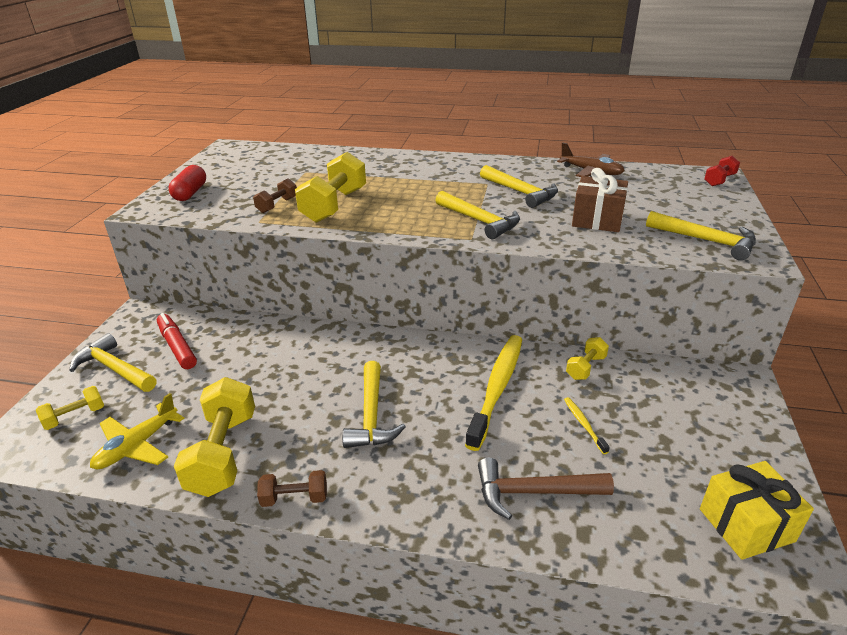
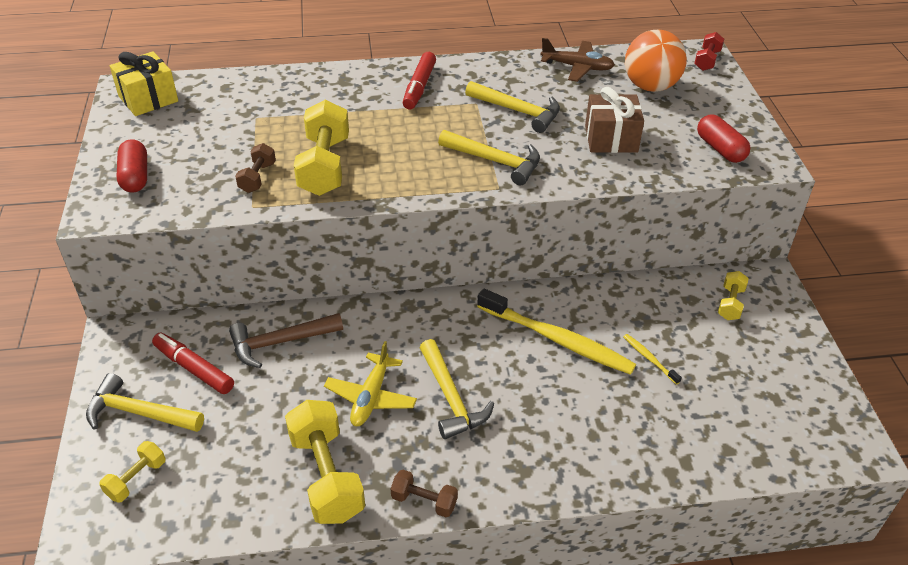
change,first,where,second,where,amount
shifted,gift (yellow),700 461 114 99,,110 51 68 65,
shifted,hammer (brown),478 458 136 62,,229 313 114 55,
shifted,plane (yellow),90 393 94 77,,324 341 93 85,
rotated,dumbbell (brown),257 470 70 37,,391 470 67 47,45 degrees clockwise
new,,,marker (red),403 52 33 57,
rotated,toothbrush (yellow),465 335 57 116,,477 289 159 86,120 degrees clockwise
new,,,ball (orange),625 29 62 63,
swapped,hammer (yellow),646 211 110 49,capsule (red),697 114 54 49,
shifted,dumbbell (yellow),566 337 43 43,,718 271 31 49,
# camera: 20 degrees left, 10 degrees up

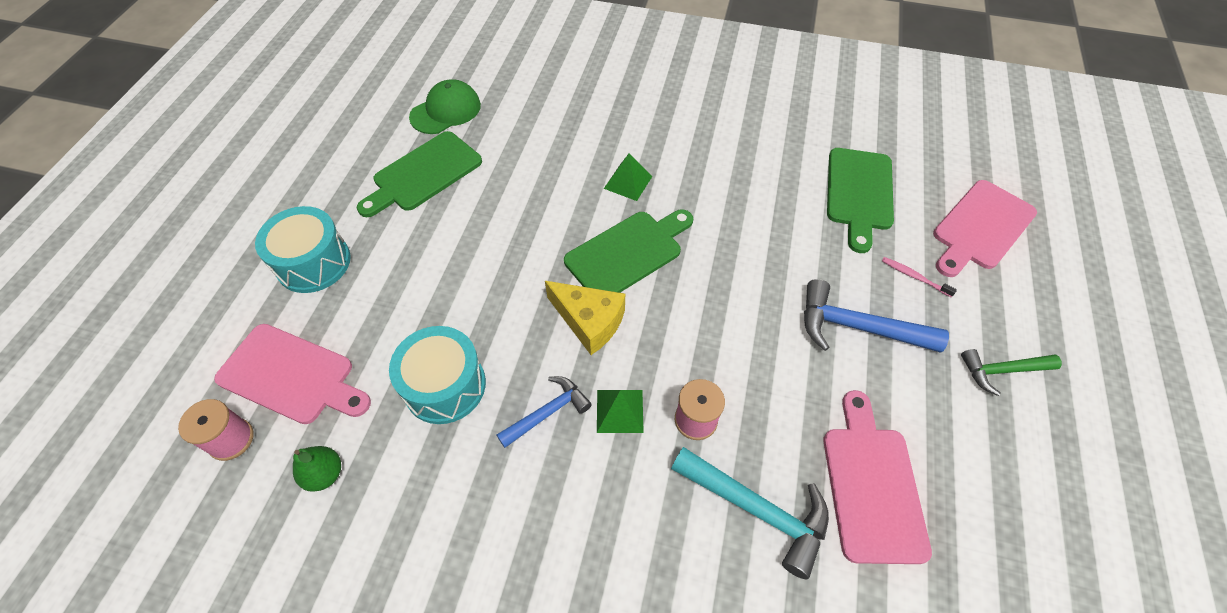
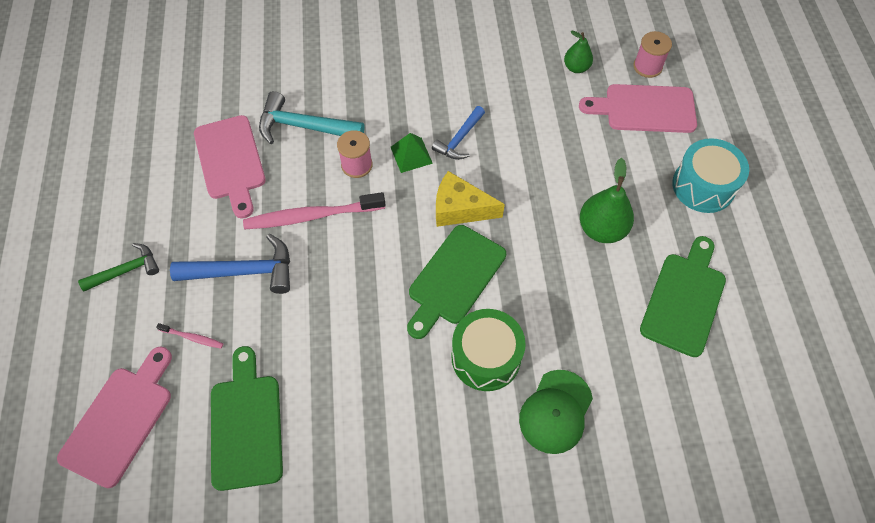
change,first,where,second,where,amount
new,,,toothbrush (pink),243 192 143 37,
swapped,pyramid (green),604 153 48 48,drum (green),451 309 75 82,
shifted,cap (green),409 79 72 55,,519 370 74 84,
new,,,pear (green),580 158 54 85,
gone,drum (turquoise),389 326 97 98,,,
# camera: 160 degrees right, 5 degrees up

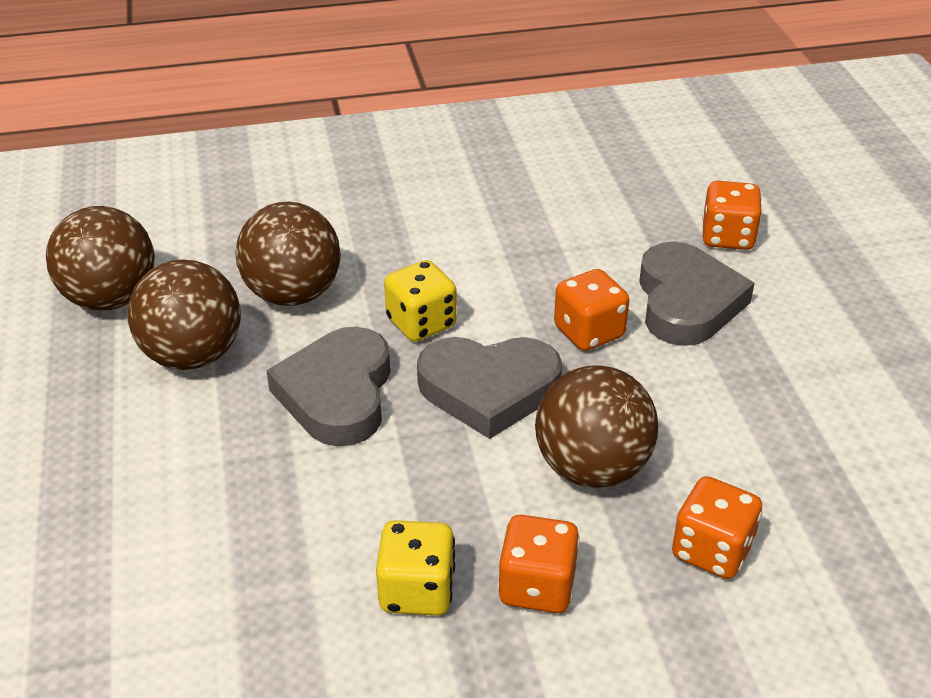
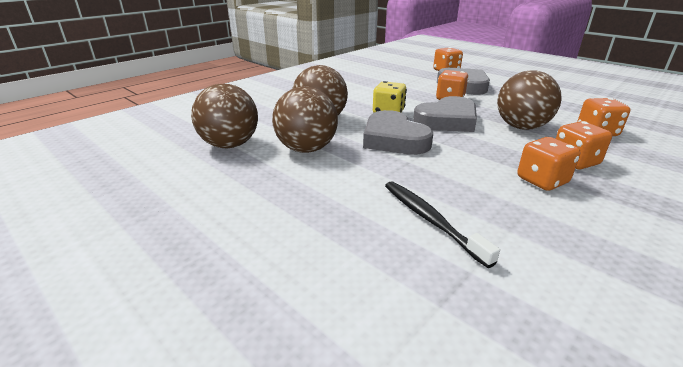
change,first,where,second,where,amount
new,,,toothbrush (black),385 181 115 87,
repainted,dice (yellow),376 520 79 96,dice (orange),518 137 62 54,
# camera: 35 degrees left, 10 degrees down

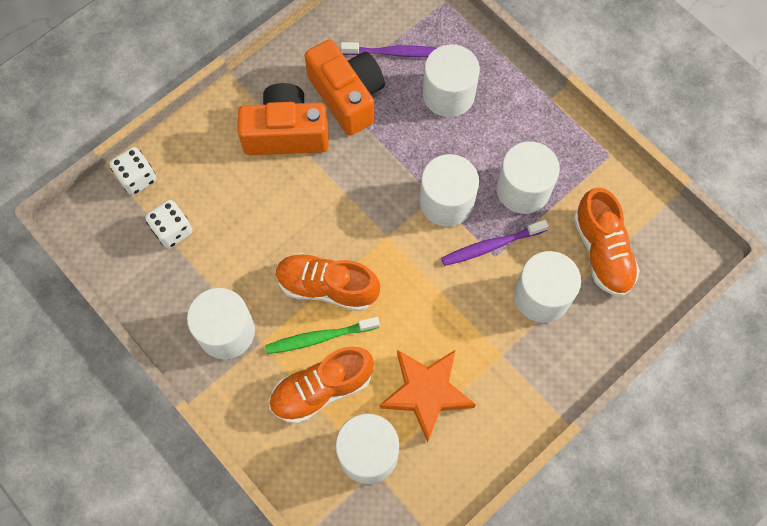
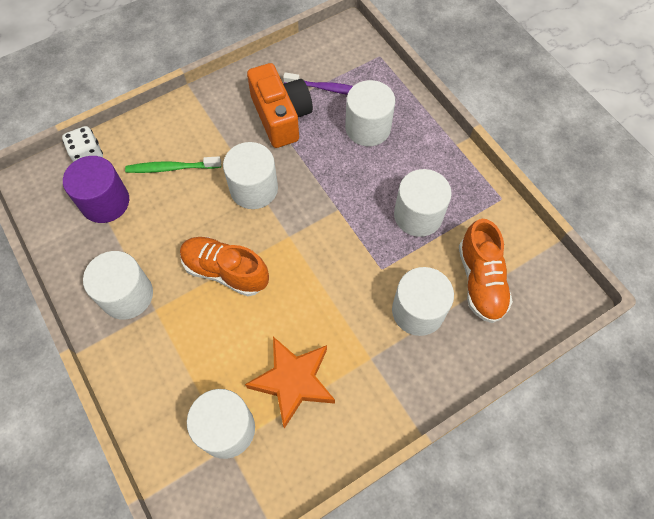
change,first,where,second,where,amount
swapped,dice (white),145 200 47 48,cylinder (purple),63 156 66 67,
shifted,toothbrush (green),265 317 115 37,,125 156 96 17,
shifted,cylinder (white),420 154 59 72,,223 142 55 67,
gone,camera (orange),238 83 91 72,,,
gone,shoe (orange),269 347 105 77,,,
gone,toothbrush (purple),441 219 108 47,,,
# camera: 10 degrees right, 5 degrees down

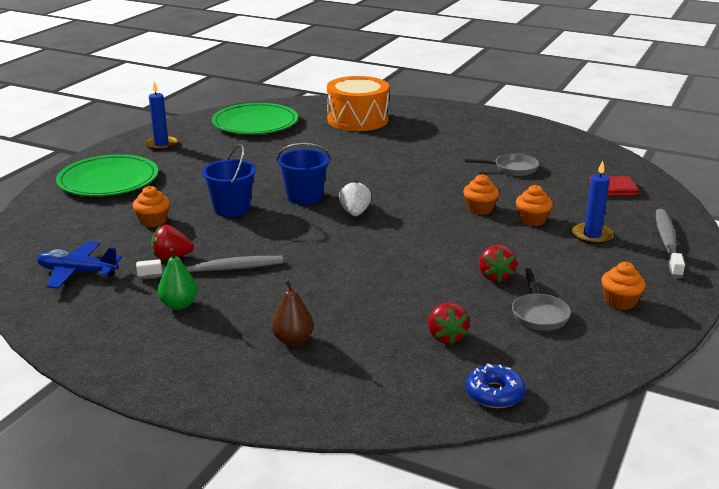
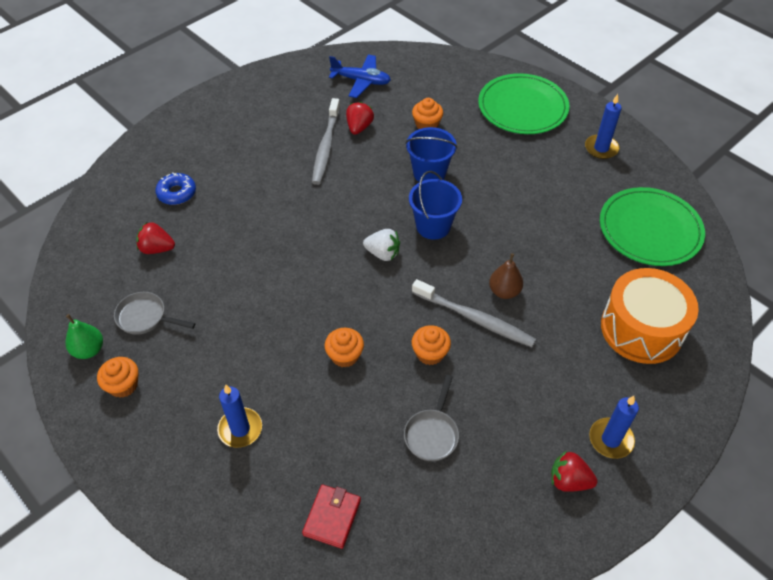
change,first,where,second,where,amount
shifted,pear (green),158 248 40 62,,66 314 37 45,
shifted,donut (blue),466 363 60 45,,155 172 41 33,
rotated,plane (blue),37 241 85 48,,329 55 62 43,75 degrees clockwise
shifted,toothbrush (grey),656 209 29 70,,412 279 124 68,
shifted,cupcake (orange),516 185 37 41,,412 325 39 40,
shifted,pear (brown),272 279 41 67,,489 253 34 46,
shifted,strawberry (red),479 245 38 37,,551 451 46 41,
new,,,candle (blue),589 396 50 63,
# camera: 110 degrees right, 25 degrees up

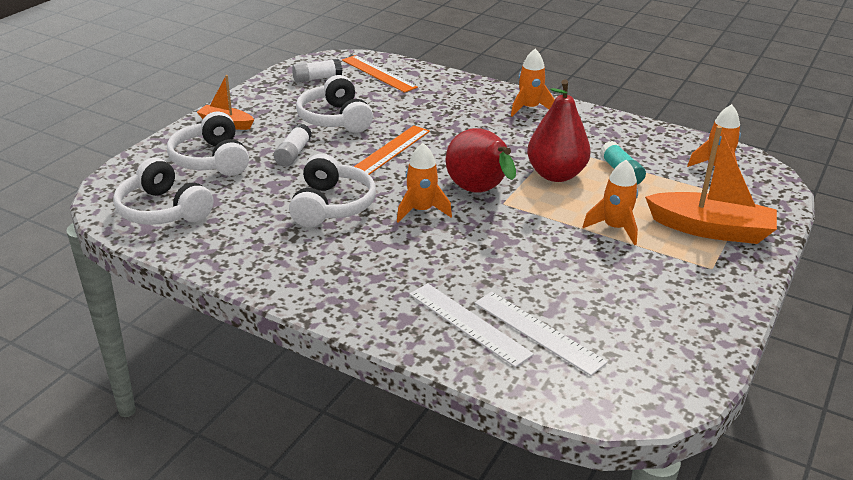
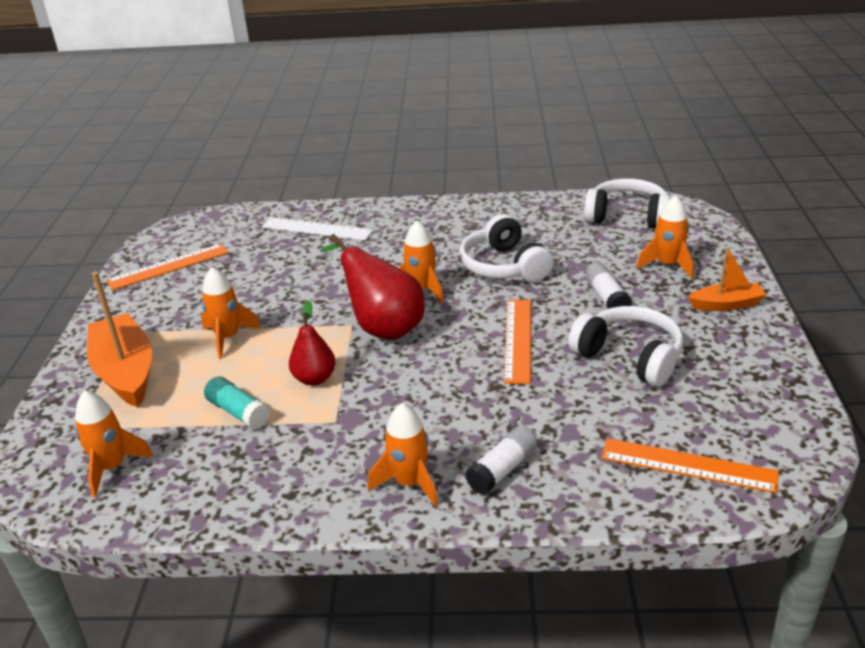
change,first,where,second,where,amount
rotated,boat (orange),645 126 132 118,,87 271 65 136,75 degrees clockwise
new,,,ruler (orange),106 244 123 47,
scaled,pear (red),527 79 64 103,,289 300 47 85,x0.60
shifted,glue stick (white),292 59 50 24,,465 426 72 69,
swapped,headphones (white),167 112 82 64,rocket (orange),636 195 58 84,
gone,ruler (white),475 292 133 84,,,
# camera: 155 degrees right, 0 degrees up

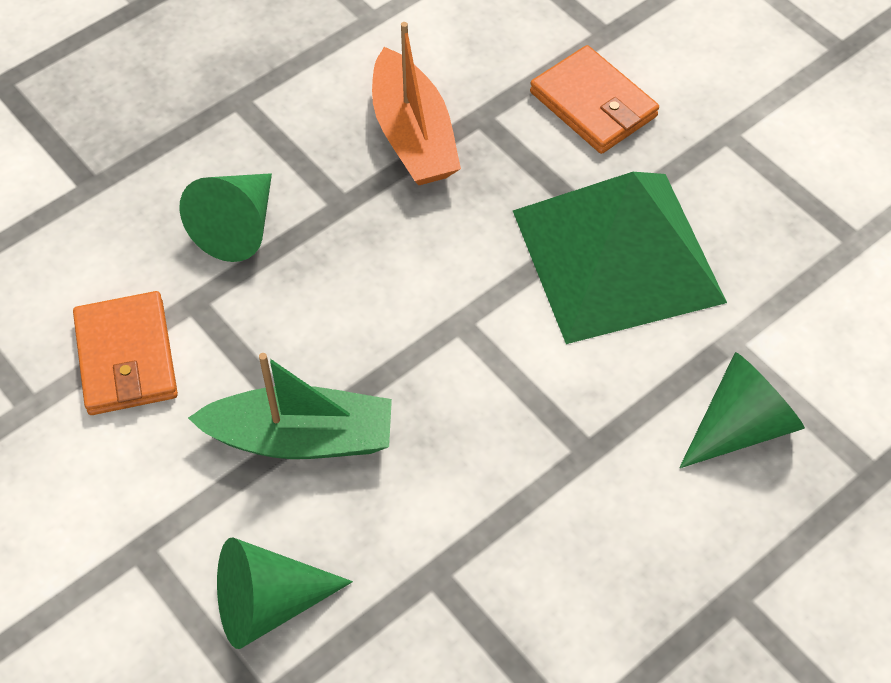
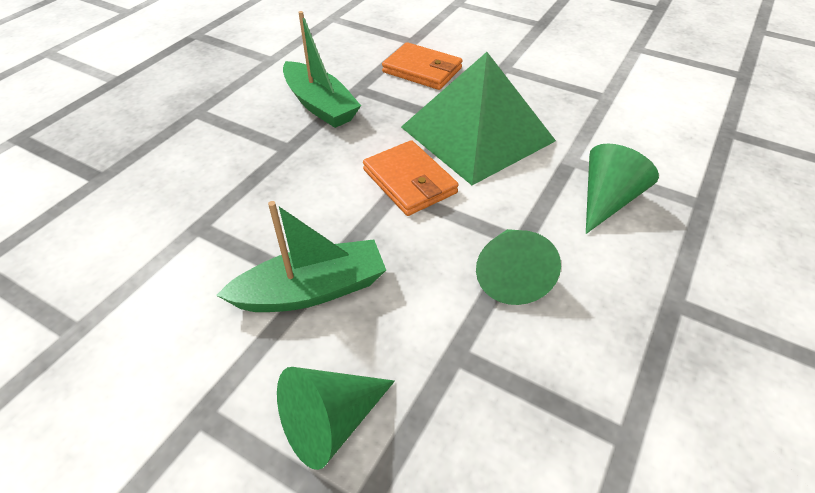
change,first,where,second,where,amount
repainted,boat (orange),372 22 89 163,boat (green),283 11 78 117,
shifted,wallet (orange),73 291 105 124,,363 140 96 76,
shifted,cone (green),179 173 93 89,,476 229 85 76,
# camera: 20 degrees left, 10 degrees down

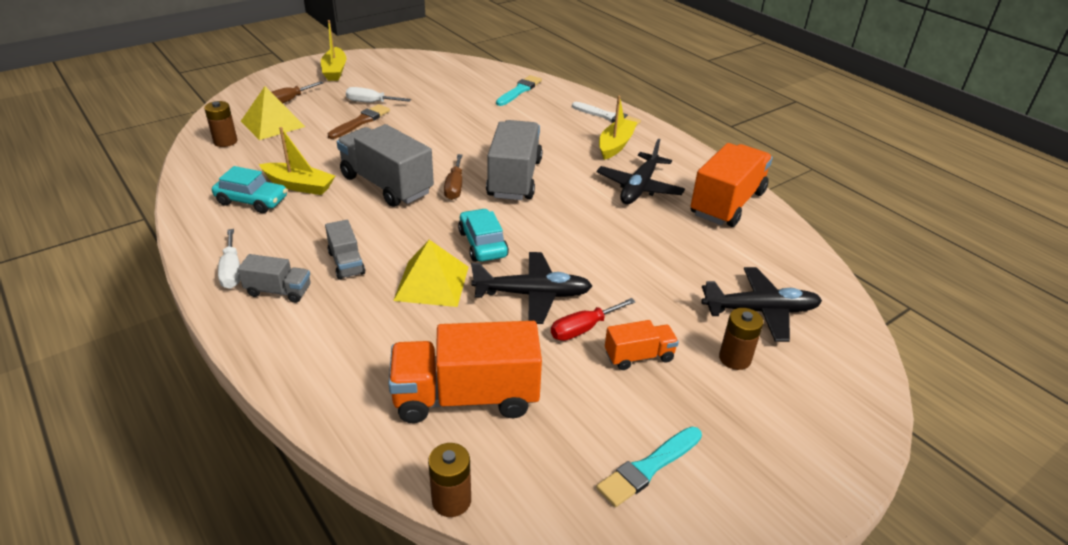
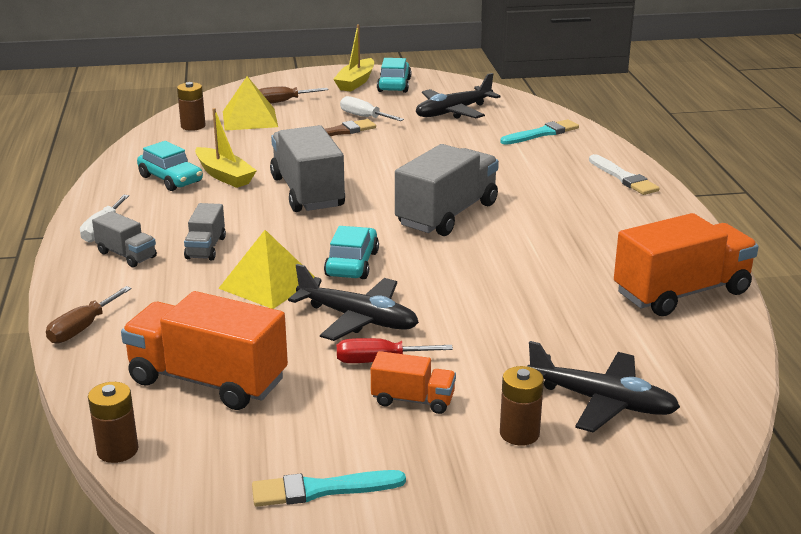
change,first,where,second,where,amount
shifted,screwdriver (brown),444 154 18 46,,46 286 86 58,
new,,,car (turquoise),377 58 34 35,
shifted,plane (black),597 139 88 65,,416 73 85 46,
gone,boat (yellow),599 96 38 64,,,
# camera: 30 degrees right, 10 degrees down

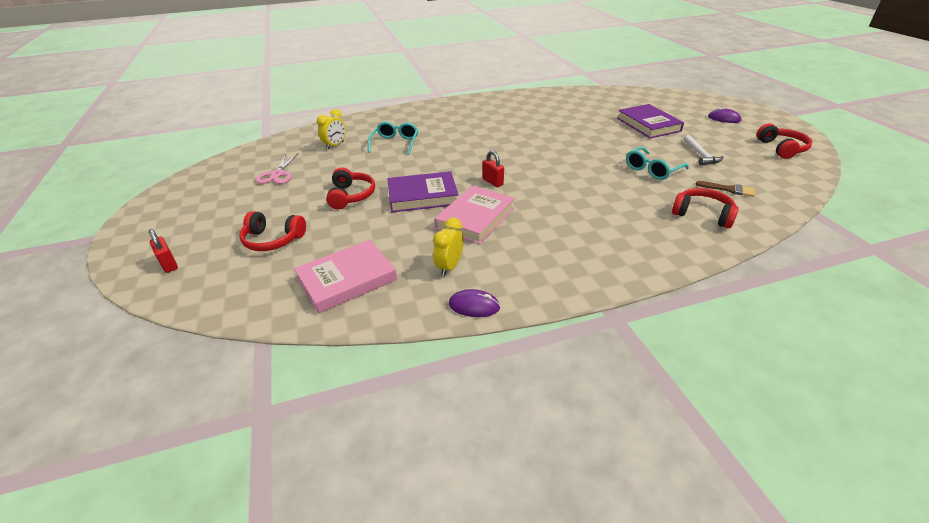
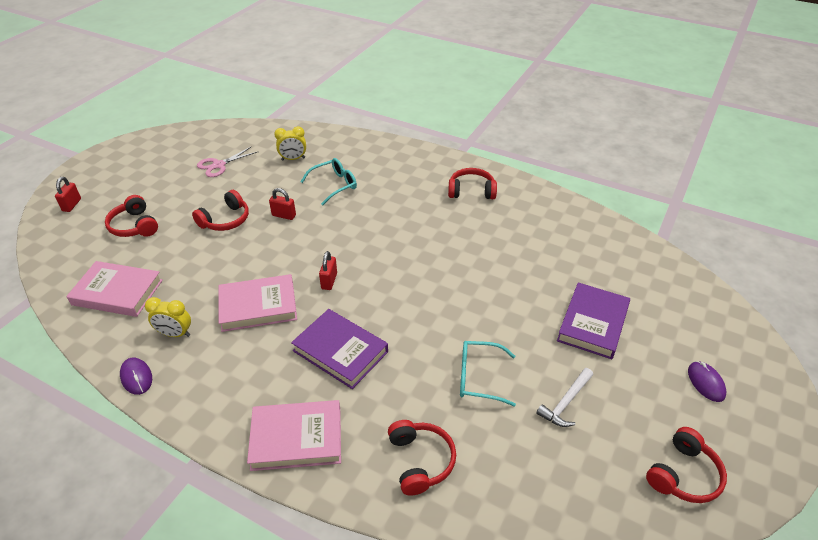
change,first,where,second,where,amount
rotated,clock (yellow),433 218 30 58,,145 297 46 40,150 degrees counterclockwise
new,,,book (pink),247 400 94 71,
new,,,padlock (red),269 188 27 32,
shifted,book (purple),388 171 70 41,,291 309 97 80,
new,,,headphones (red),448 168 49 31,
gone,brush (brown),695 181 60 16,,,
# camera: 45 degrees right, 5 degrees up

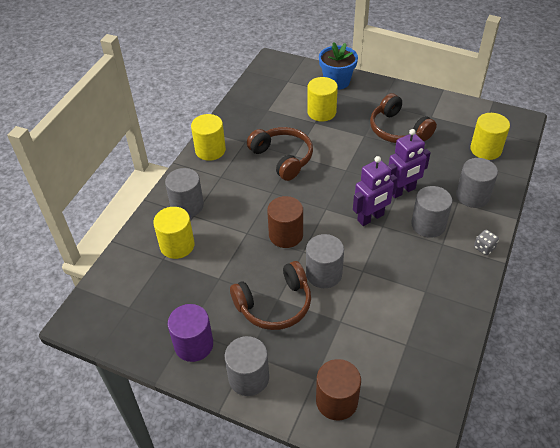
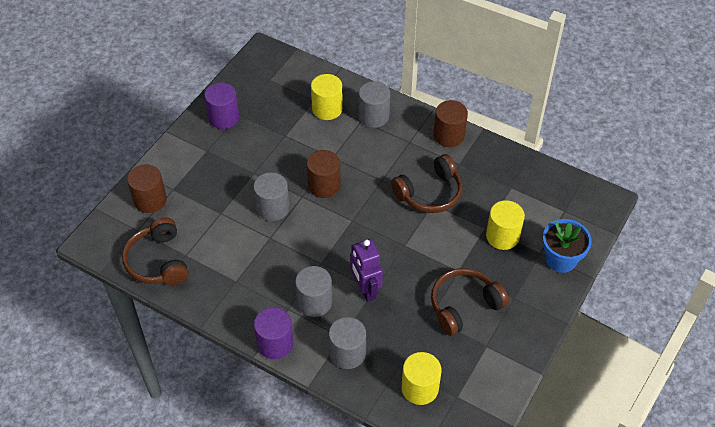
change,first,where,second,where,amount
shifted,headphones (brown),230 261 81 69,,122 217 67 68,
swapped,dice (grey),474 230 25 25,cylinder (purple),254 307 39 52,
repainted,cylinder (yellow),191 114 35 47,cylinder (brown),433 100 35 47,
gone,cylinder (grey),225 336 44 60,,,
gone,robot (purple),353 156 45 70,,,
# camera: 95 degrees right, 5 degrees up

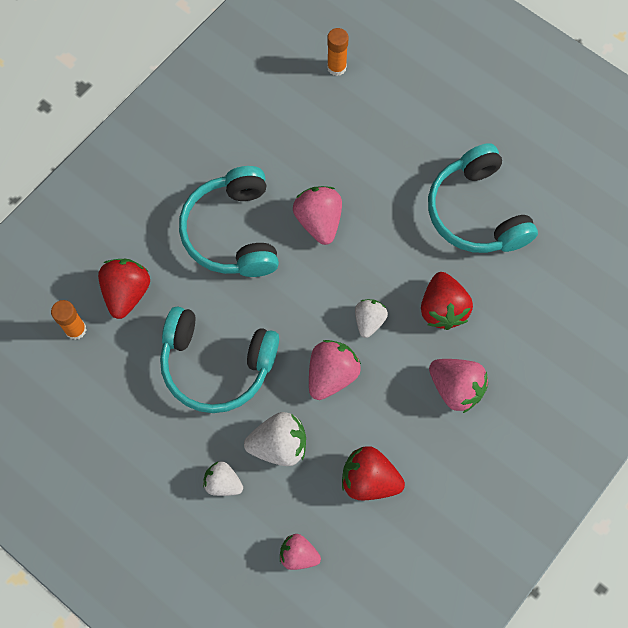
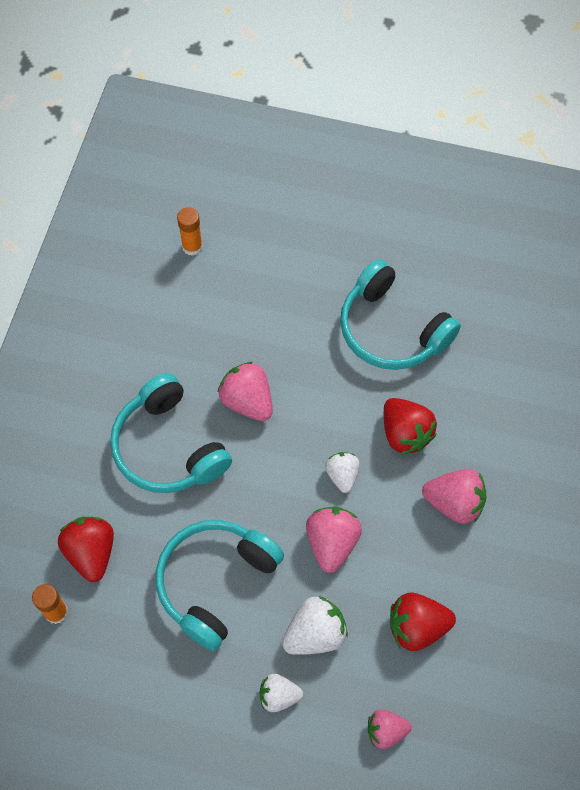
change,first,where,second,where,amount
rotated,headphones (turquoise),160 307 119 106,,156 520 128 131,135 degrees clockwise
# camera: 25 degrees left, 5 degrees down

